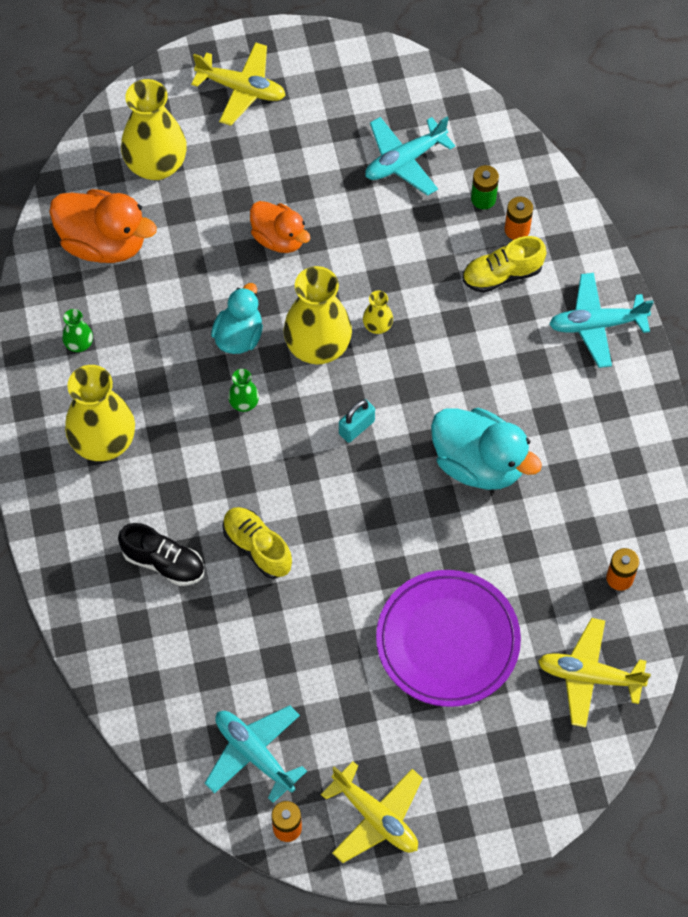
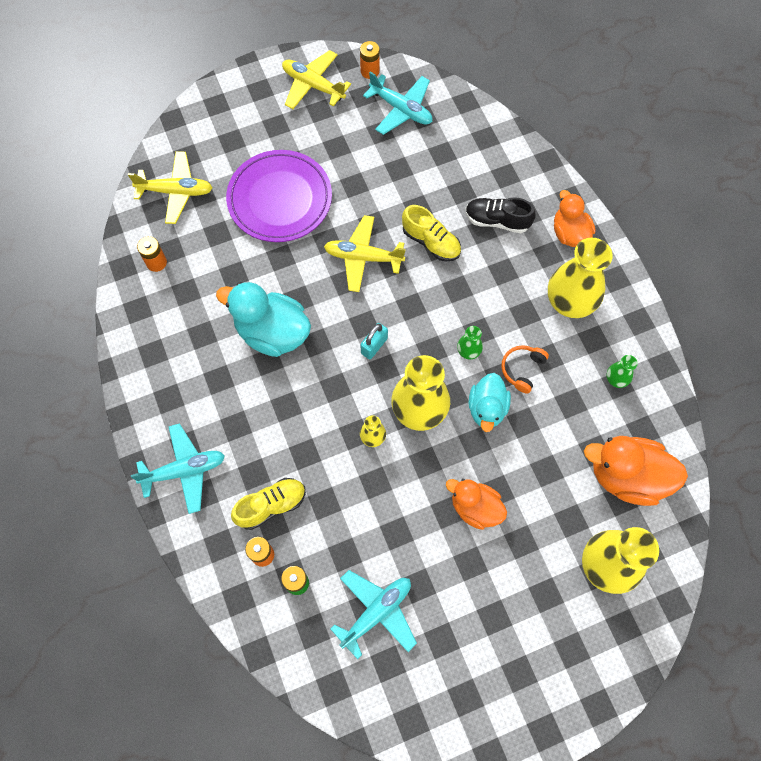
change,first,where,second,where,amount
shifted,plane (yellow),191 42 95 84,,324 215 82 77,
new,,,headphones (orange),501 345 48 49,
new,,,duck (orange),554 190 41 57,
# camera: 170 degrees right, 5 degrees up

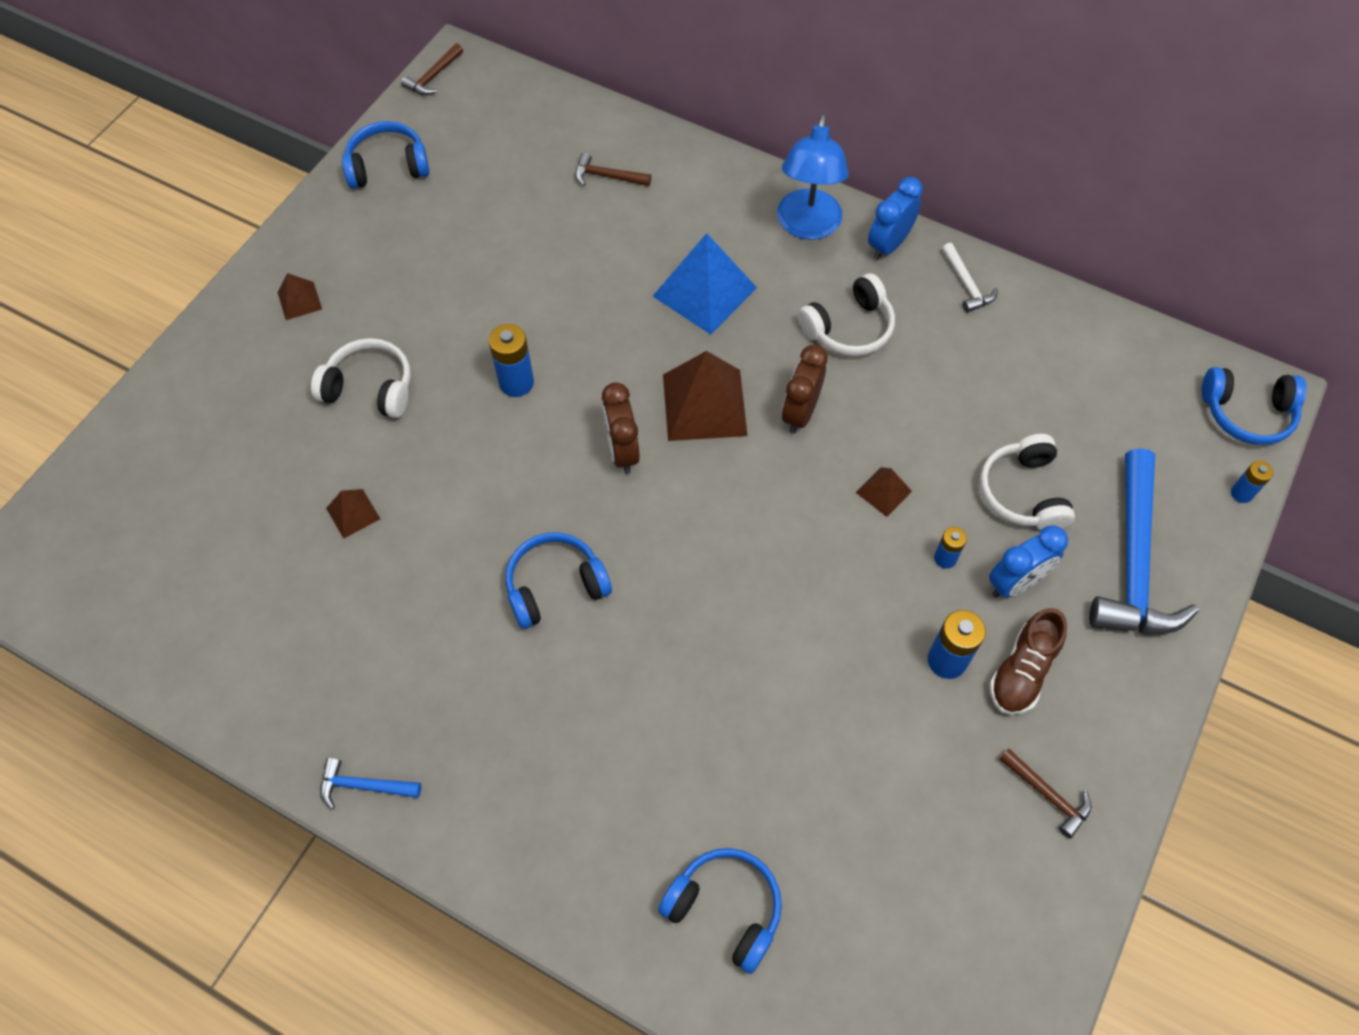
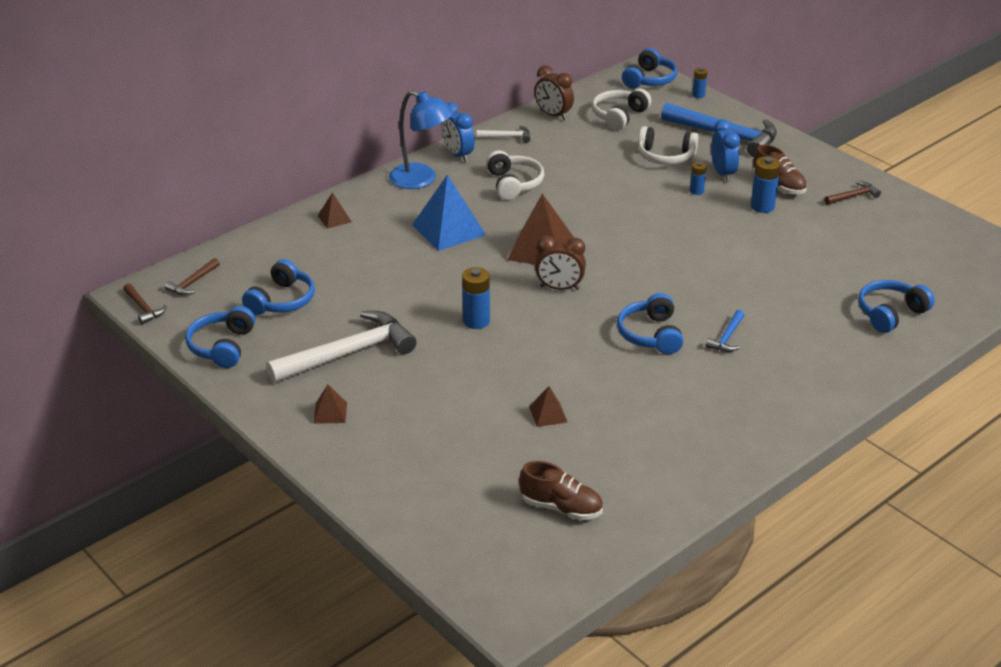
change,first,where,second,where,amount
shifted,hammer (brown),576 152 75 34,,165 258 55 37,
new,,,headphones (blue),242 259 73 56,
new,,,hammer (white),266 311 151 72,
shifted,pyramid (brown),856 467 56 50,,318 192 34 37,
new,,,shoe (brown),519 461 84 59,
shifted,clock (brown),782 344 46 90,,535 65 39 55,
shifted,headphones (white),311 338 100 80,,592 89 59 41,
shifted,hammer (blue),321 758 100 52,,705 310 40 42,
# camera: 70 degrees left, 25 degrees down

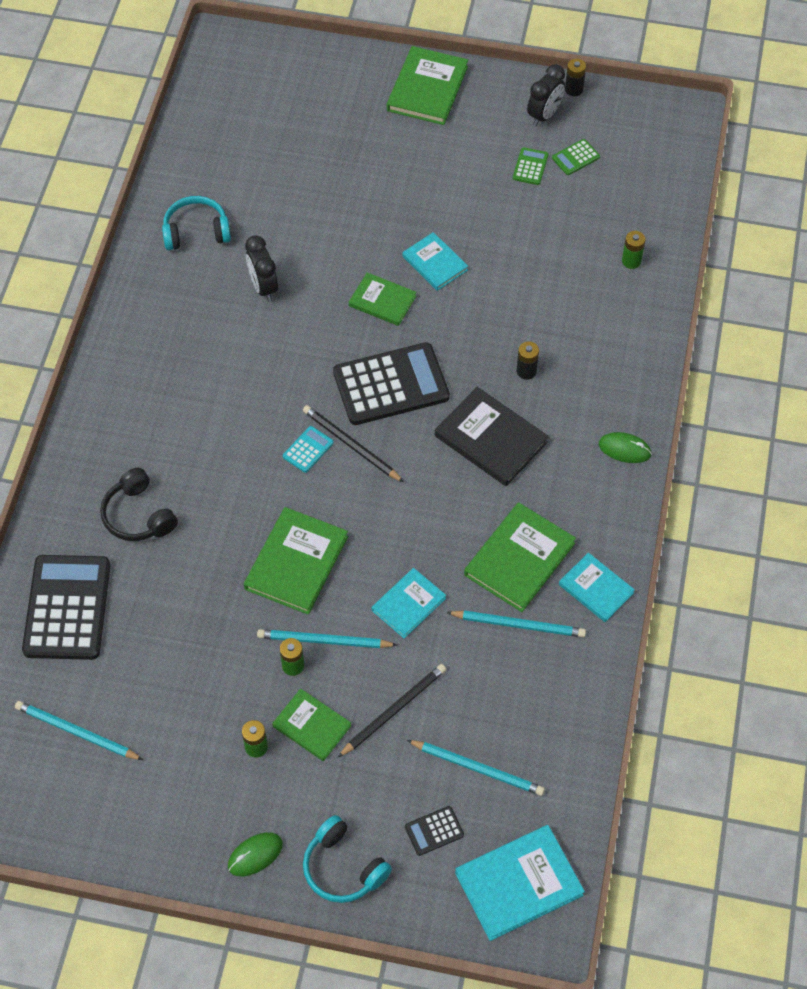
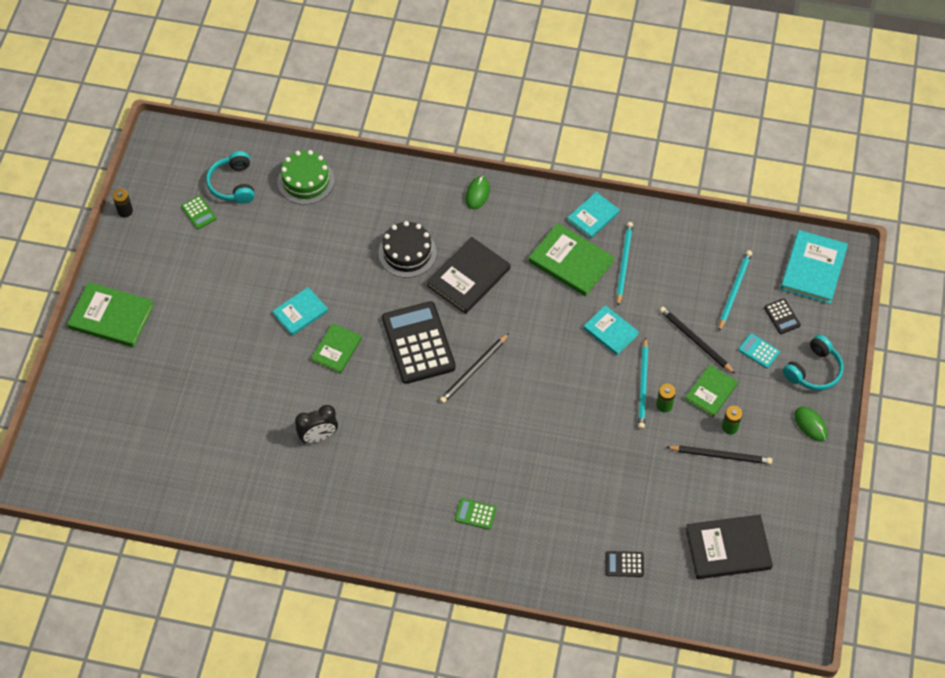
change,first,where,second,where,amount
shifted,headphones (turquoise),162 196 69 54,,206 151 49 53,
swapped,battery (green),622 231 24 38,cake (green),278 150 56 55,
swapped,battery (black),516 341 23 39,cake (black),378 221 59 57,
shifted,calculator (green),513 147 36 38,,455 498 41 32,
scaled,calculator (black),22 555 89 105,,606 551 38 26,x0.43
new,,,pencil (black),667 445 105 19,
swapped,pencil (turquoise),15 701 128 59,book (black),685 515 88 64,
shifted,calculator (turquoise),283 426 51 47,,738 333 42 35,
rotated,book (turquoise),455 825 130 116,,780 230 68 74,45 degrees clockwise
gone,headphones (black),100 468 78 73,,,
gone,book (green),244 507 104 108,,,
gone,clock (black),527 64 38 63,,,
# camera: 90 degrees left, 0 degrees up

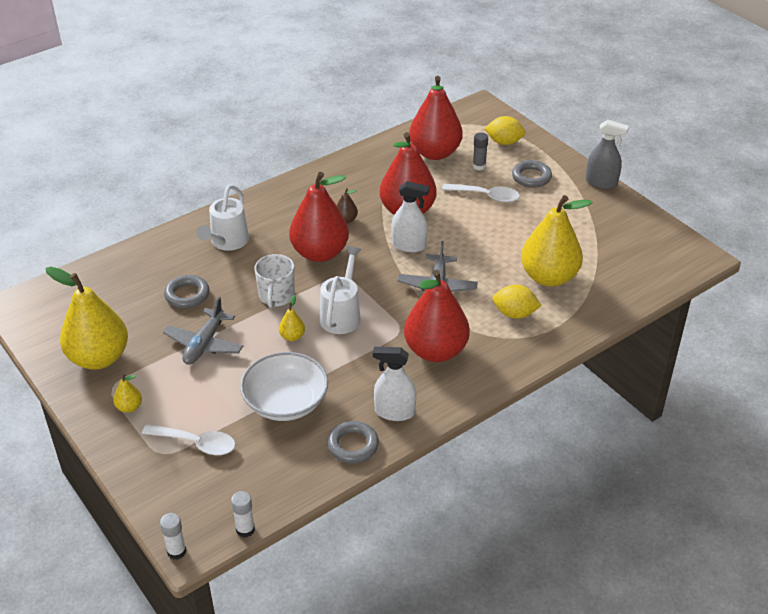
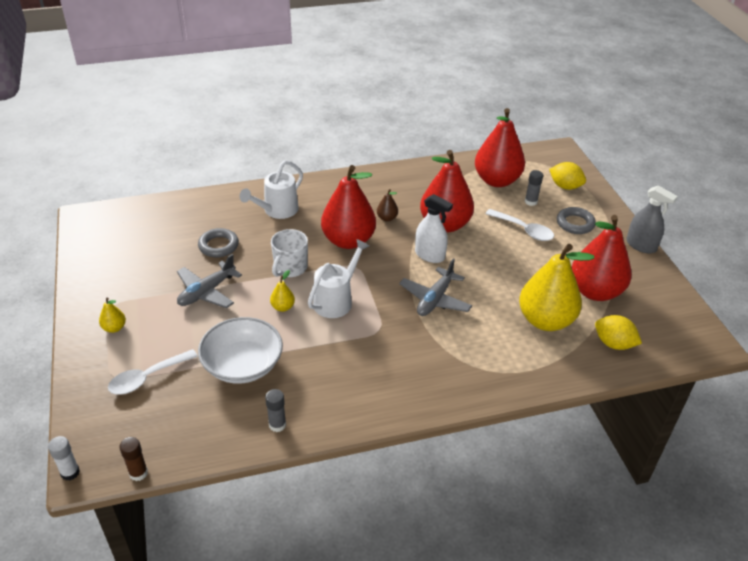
change,first,where,second,where,amount
rotated,spoon (white),142 424 94 31,,108 349 90 45,105 degrees clockwise
repainted,glue stick (white),231 491 24 47,glue stick (brown),119 437 29 44,
swapped,ring (grey),327 421 52 42,glue stick (grey),265 389 21 43,
shifted,pear (red),404 270 66 92,,571 215 61 86,
shifted,lemon (yellow),493 285 49 34,,595 315 47 35,
gone,pear (yellow),46 267 82 103,,,
gone,spray bottle (white),373 347 43 74,,,
# camera: 20 degrees right, 0 degrees up

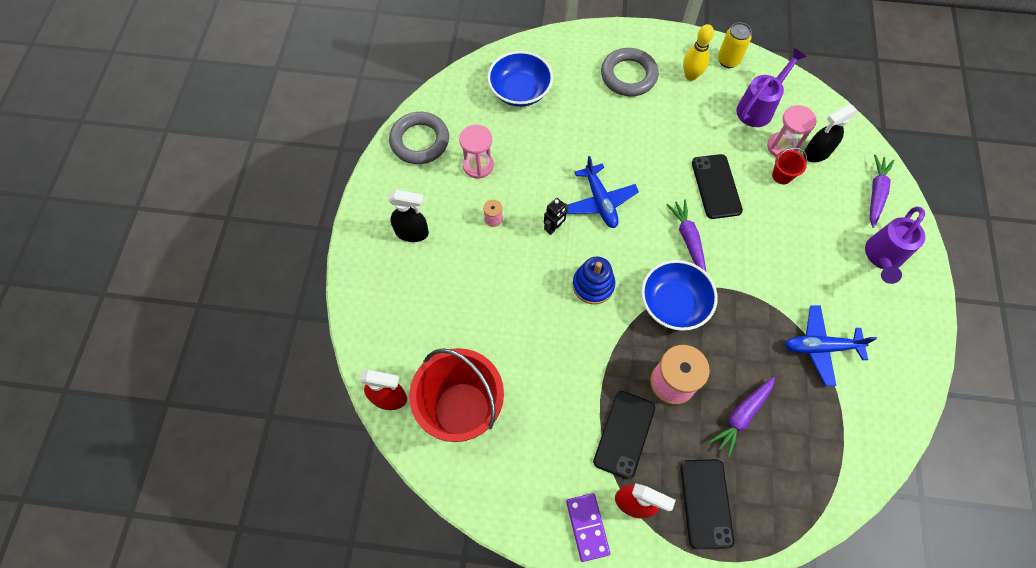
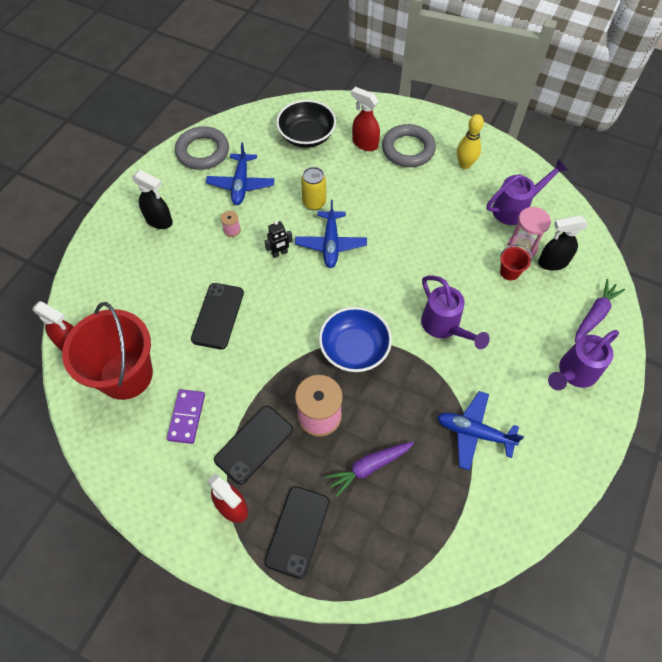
change,first,where,second,where,amount
shifted,domino (purple),566 493 44 69,,167 389 38 55,
shifted,phone (black),692 154 51 65,,191 283 53 66,
swapped,hourglass (pink),459 125 35 54,plane (blue),206 142 68 63,
repainted,bowl (blue),487 51 66 56,bowl (black),276 100 60 48,
shifted,can (yellow),718 22 34 46,,301 167 25 43,
new,,,spray bottle (red),351 87 29 64,
new,,,watering can (purple),421 275 69 74,
gone,stacking toy (blue),573 256 42 48,,,
gone,carrot (purple),666 199 40 73,,,
# camera: 20 degrees right, 5 degrees down

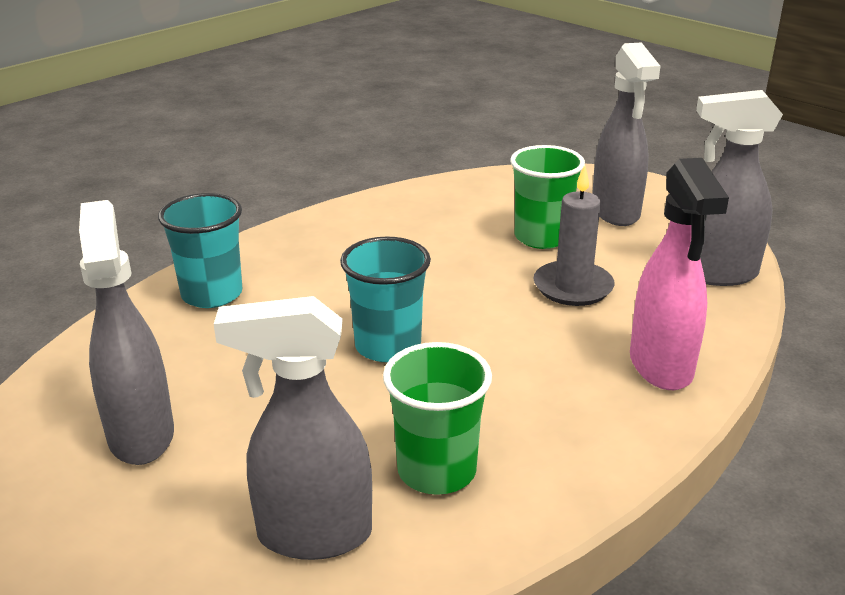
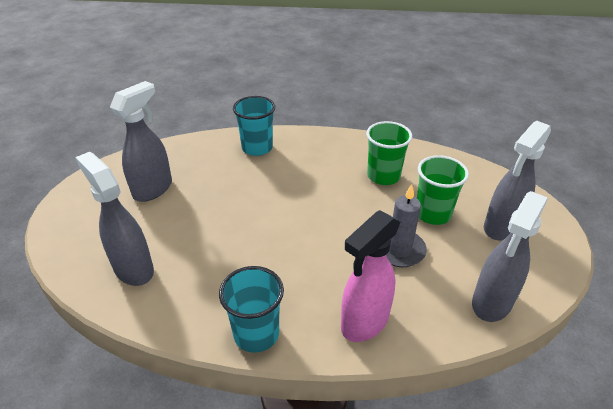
change,first,where,second,where,amount
shifted,cup (turquoise),340 236 91 126,,219 266 65 87,
shifted,cup (green),383 342 109 153,,366 121 46 64,
rotated,spray bottle (grey),696 90 87 196,,472 191 76 131,105 degrees counterclockwise
# camera: 50 degrees right, 10 degrees up

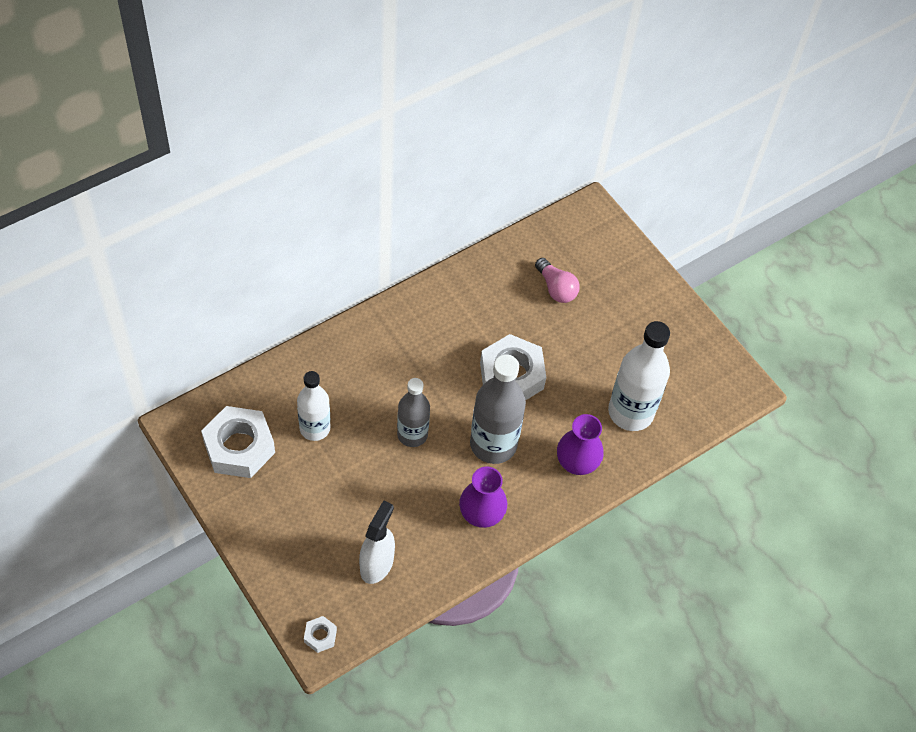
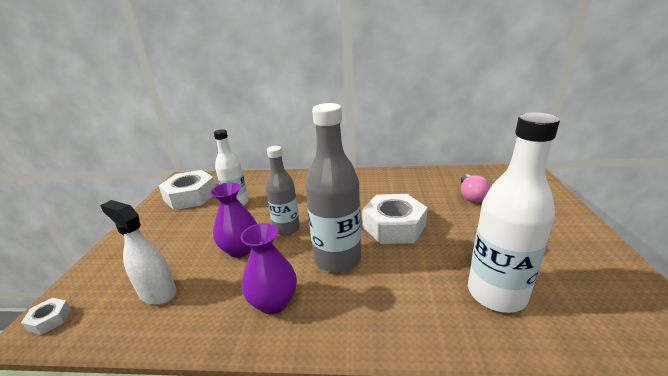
change,first,where,second,where,amount
rotated,spray bottle (white),359 500 36 84,,100 200 76 105,120 degrees counterclockwise
shifted,vase (purple),557 414 47 61,,210 182 47 76,
# camera: 45 degrees right, 30 degrees down

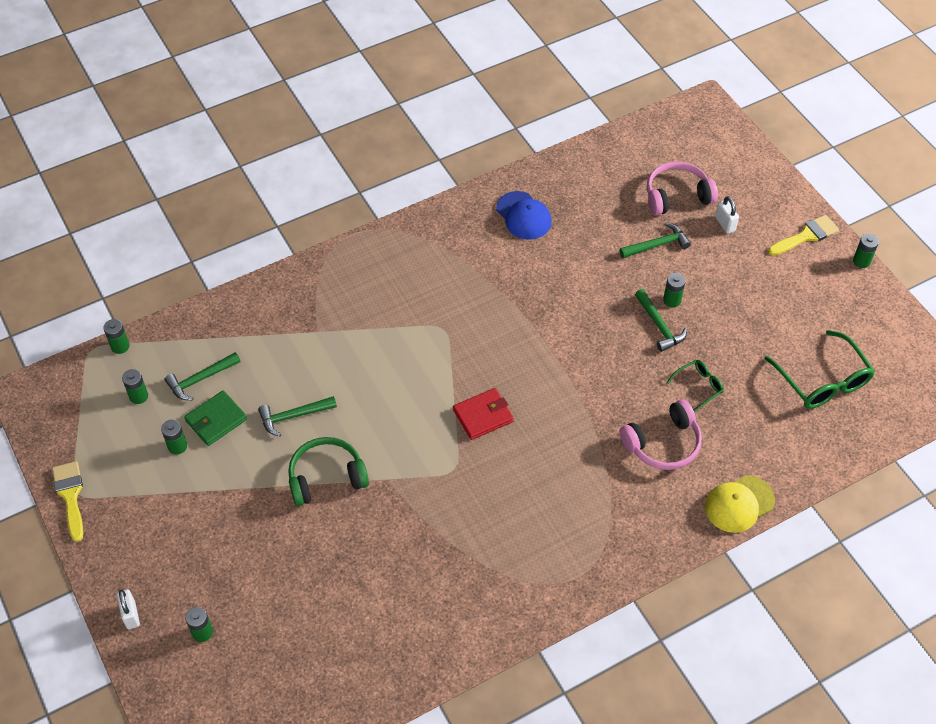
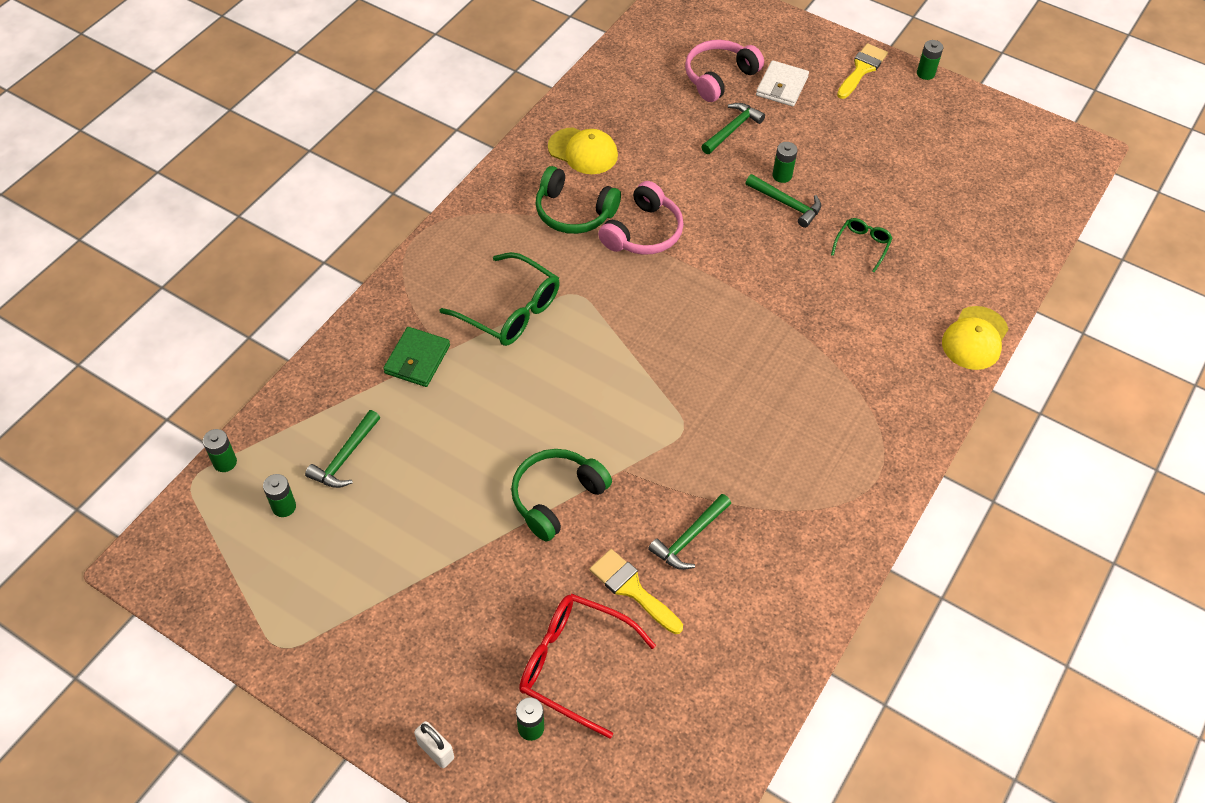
change,first,where,second,where,amount
shifted,wallet (green),184 390 63 56,,383 327 67 60,
shifted,glasses (green),765 330 110 79,,440 252 120 94,
new,,,glasses (red),519 594 137 144,
new,,,headphones (green),535 166 86 68,
repainted,cap (blue),496 191 56 49,cap (yellow),548 127 70 47,
shifted,brush (yellow),52 461 31 81,,589 549 94 85,
shifted,headphones (pink),620 399 82 71,,598 181 86 74,
shifted,hammer (green),258 396 79 40,,648 494 83 76,
swapped,padlock (white),715 196 24 38,wallet (white),756 60 53 46,
gone,battery (green),161 420 26 35,,,
gone,wallet (red),453 388 61 52,,,
# camera: 30 degrees left, 0 degrees up

